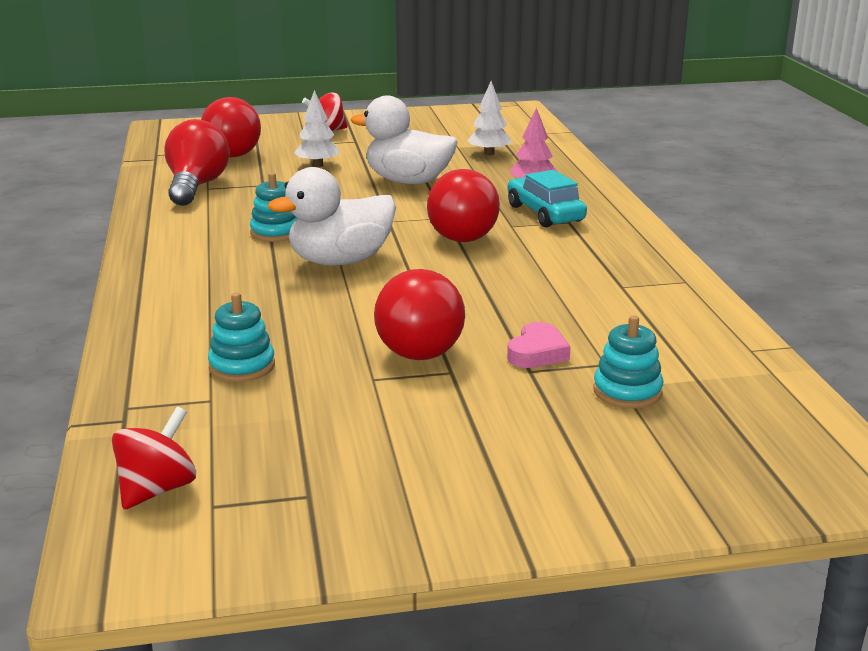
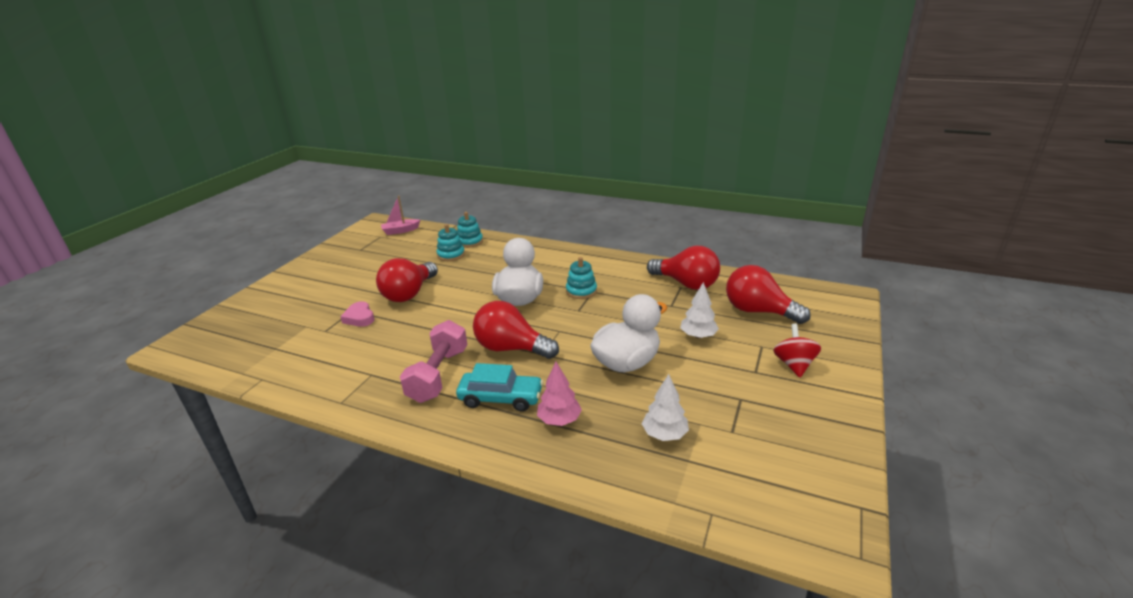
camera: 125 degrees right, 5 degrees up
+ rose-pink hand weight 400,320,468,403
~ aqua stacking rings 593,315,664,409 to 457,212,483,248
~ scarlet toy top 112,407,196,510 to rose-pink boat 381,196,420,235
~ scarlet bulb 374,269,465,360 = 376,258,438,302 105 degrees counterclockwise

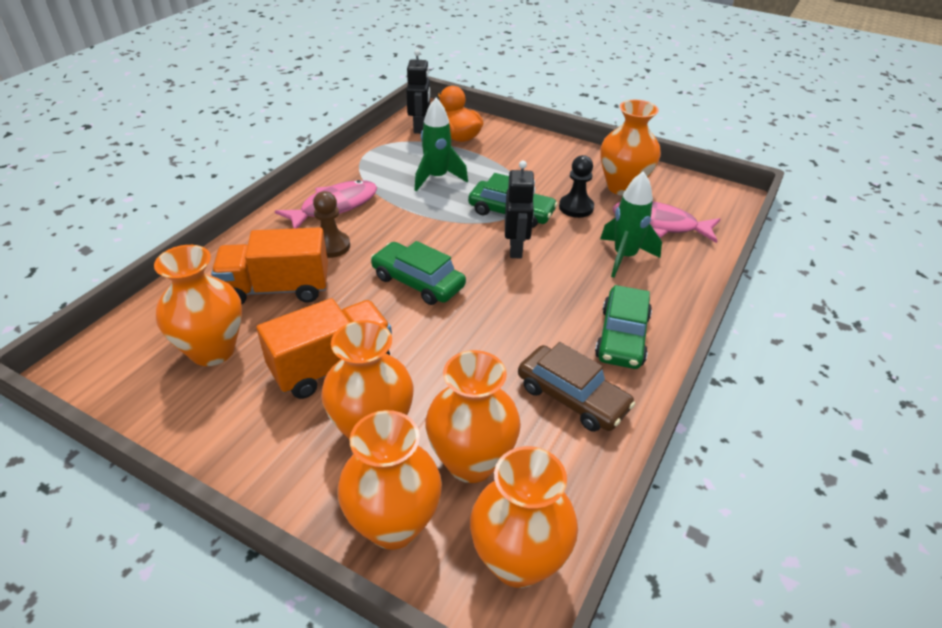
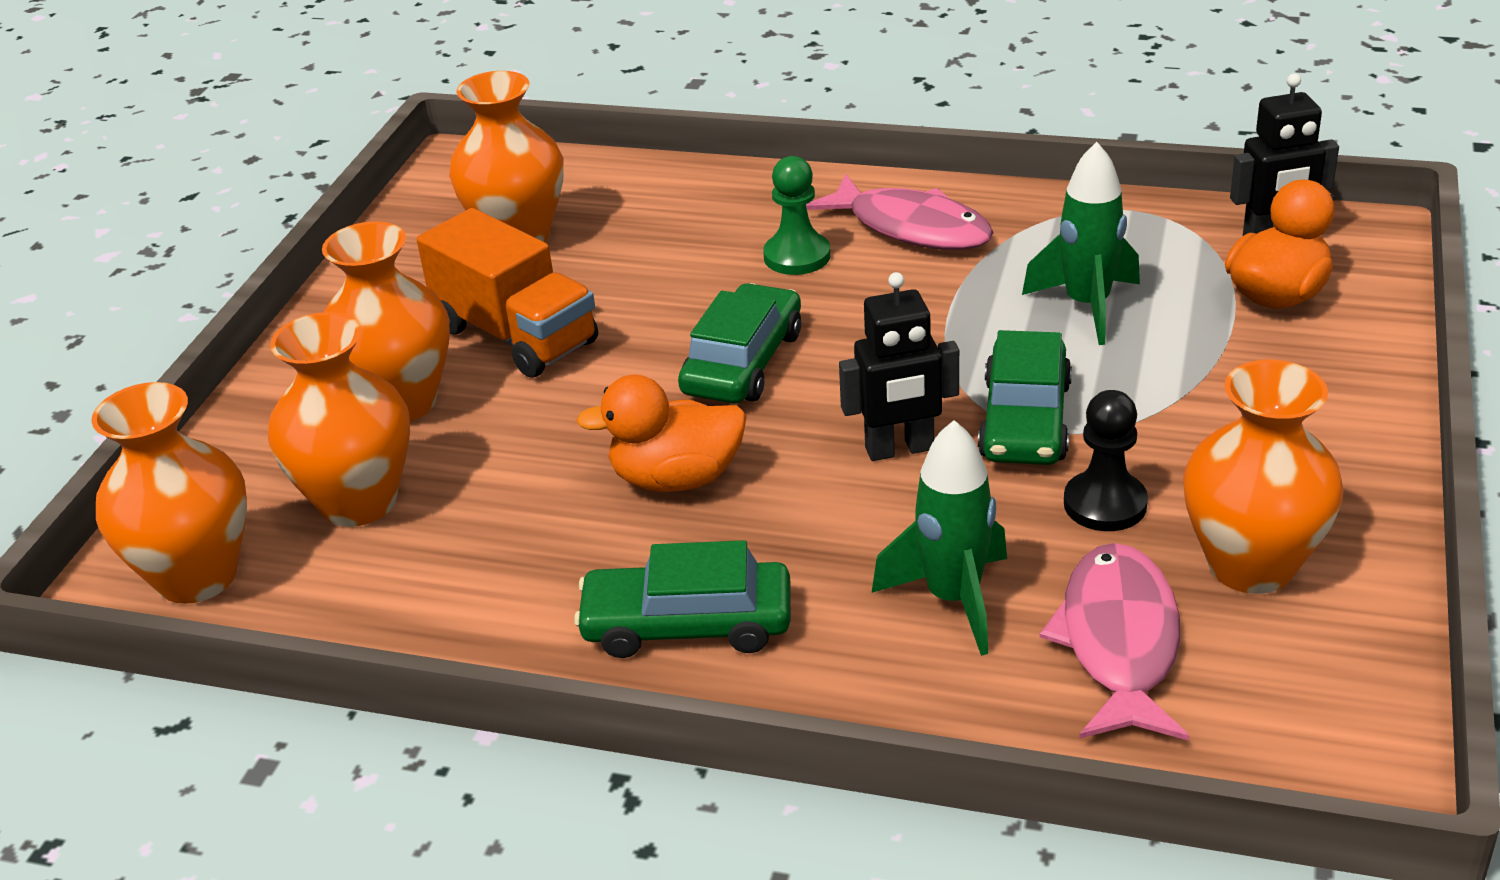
camera: 80 degrees right, 5 degrees down
- orange lorry 211,227,328,305
- orange vase 337,410,442,550
- russet car 518,342,635,432
+ orange toy duck 576,374,747,492
~ russet game pawn 313,191,350,258 to green game pawn 763,156,830,275

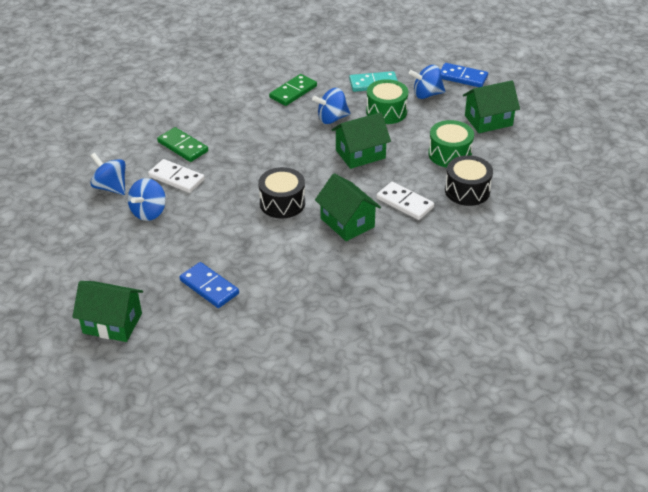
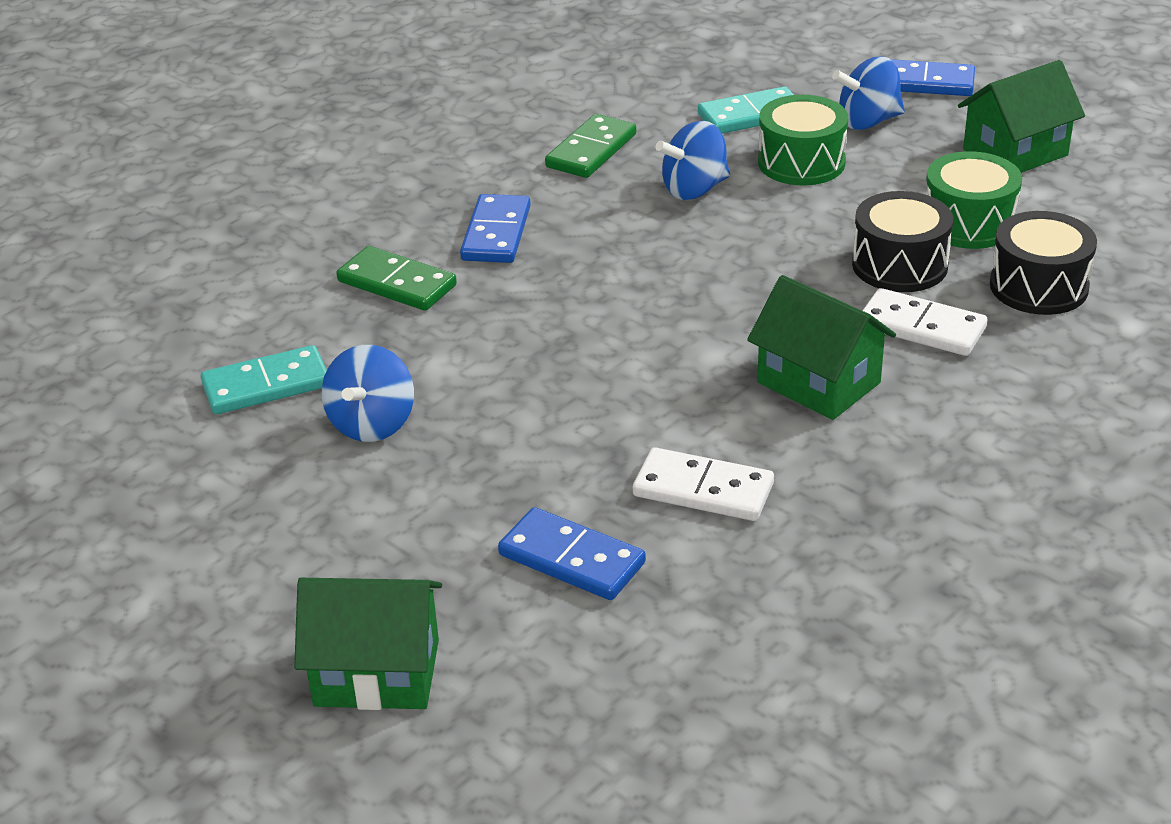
camera: 10 degrees left, 5 degrees down
- green toy house 332,112,391,169
+ blue domino 460,194,531,263
~ snow-white domino 148,159,205,193 to 633,447,774,521
~ jet-black drum 258,167,305,218 to 852,191,953,292
~ blue toy top 90,153,126,195 to aqua domino 200,345,327,414

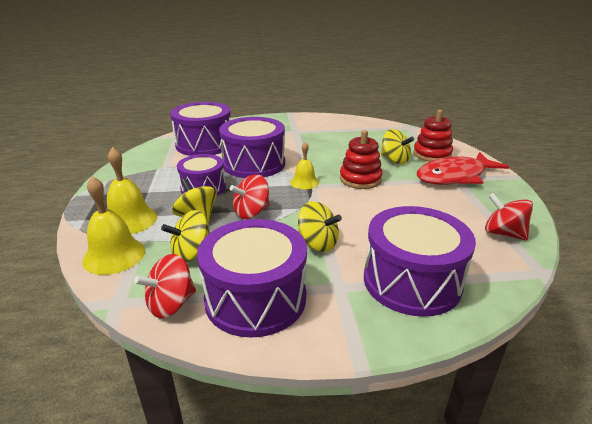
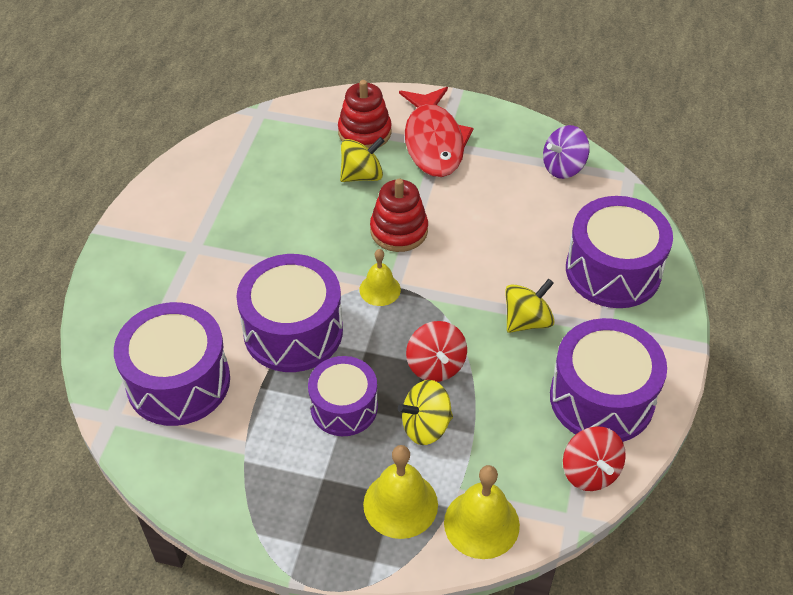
camera: 70 degrees left, 20 degrees up
- golden toy top 161,210,210,262
~ scarlet toy top 485,193,533,241 to purple toy top 543,125,590,179

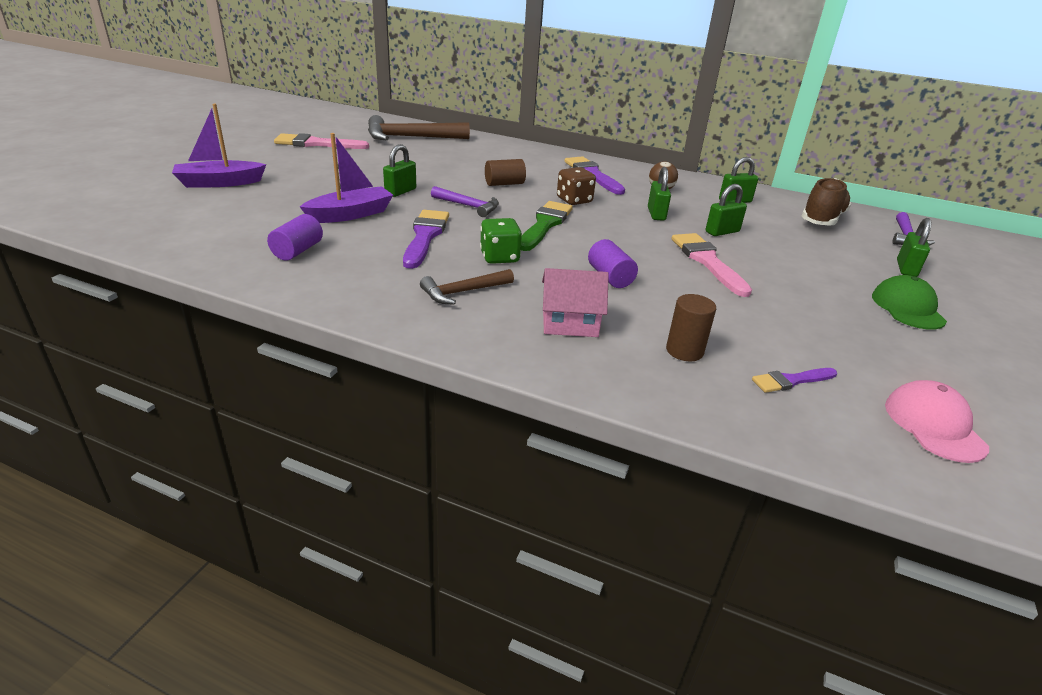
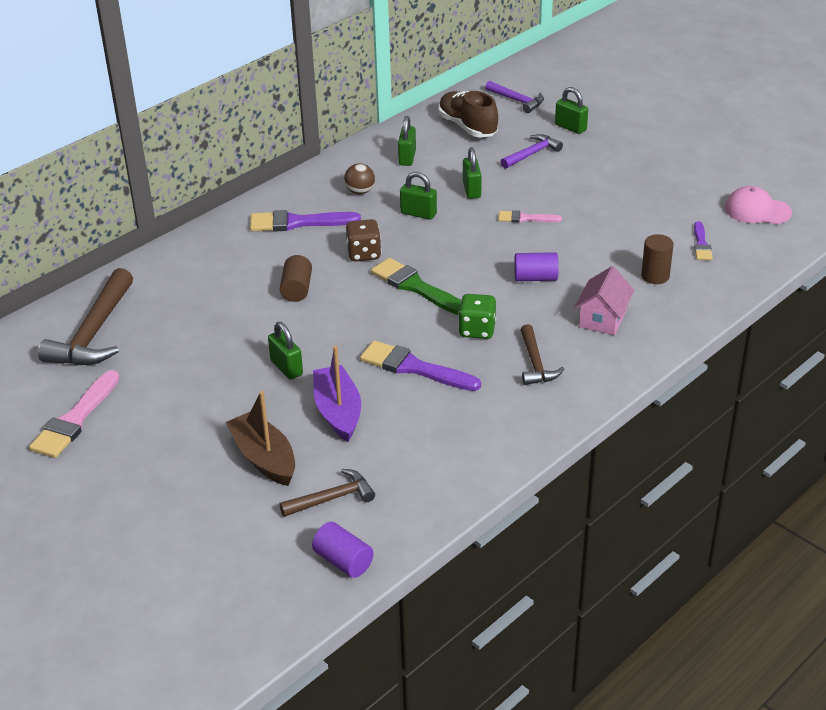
camera: 65 degrees left, 5 degrees up
- purple boat 172,104,266,188
- green peaked cap 872,275,947,330
+ russet boat 226,391,295,486
+ russet hammer 279,469,375,517
~ purple cylinder shape 267,214,323,260 to 312,522,374,578
~ purple hammer 431,186,499,217 to 500,134,563,169
~ rose-pink paint brush 672,233,752,297 = 498,210,562,223 x0.57

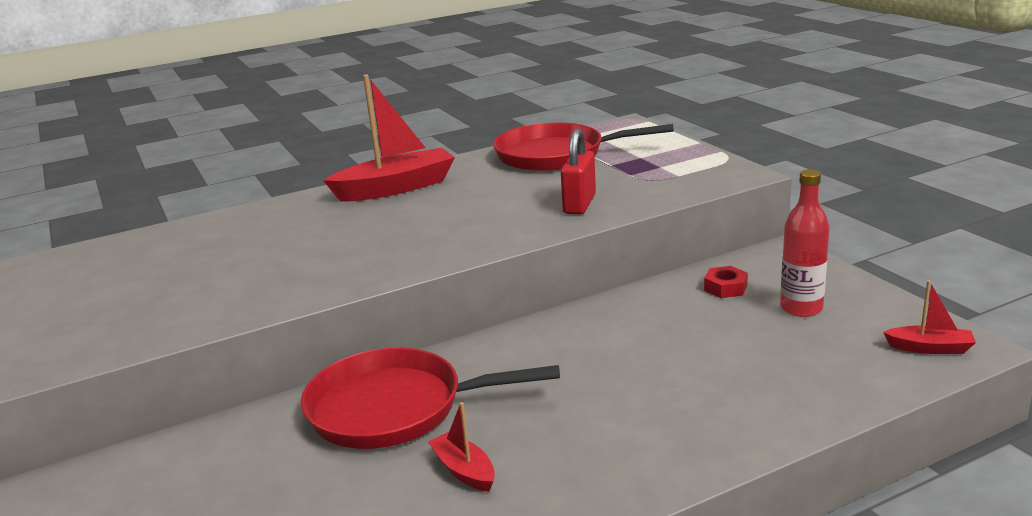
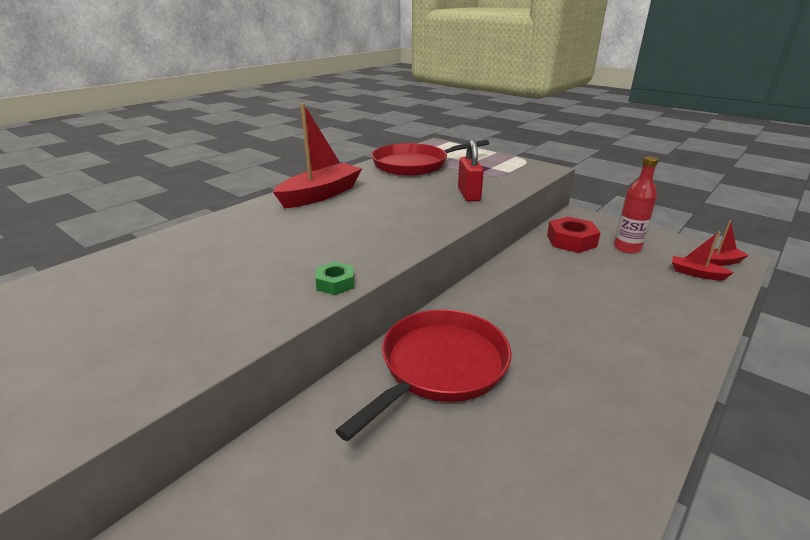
camera: 25 degrees left, 5 degrees up
+ green hexagon nut 315,262,354,295
~ scarlet boat 428,402,495,492 to 672,232,734,280
~ scarlet pan 301,348,560,449 = 335,309,512,441 150 degrees clockwise
~ scarlet hexagon nut 704,266,748,298 = 547,216,601,253 x1.71

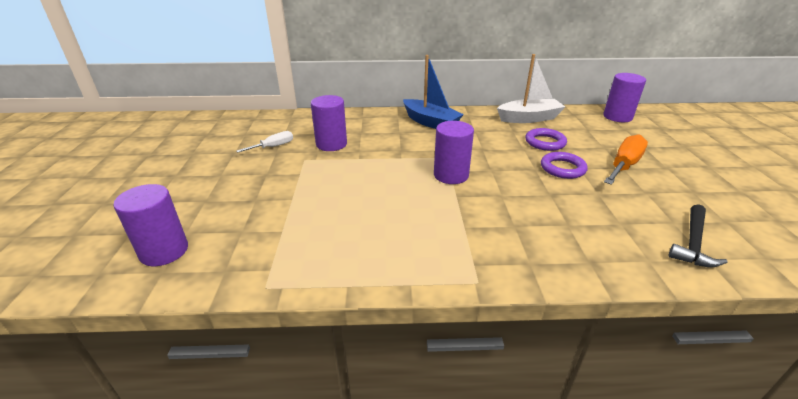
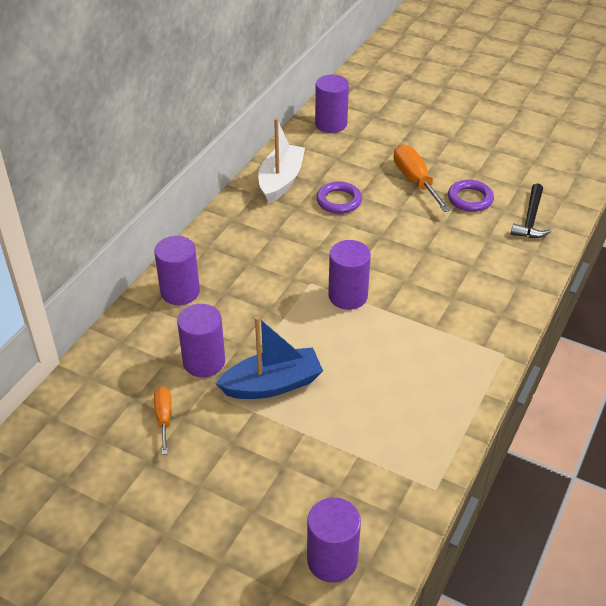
camera: 60 degrees left, 10 degrees up
+ purple cylinder shape 154,236,200,305
~ blue boat 403,55,464,129 to 216,316,323,399
~ purple ring 541,152,588,179 to 448,180,494,212
~ snow-white hand screwdriver 237,131,293,152 to orange hand screwdriver 154,386,171,455
~ jet-black hammer 668,204,728,267 = 511,183,551,238 45 degrees clockwise

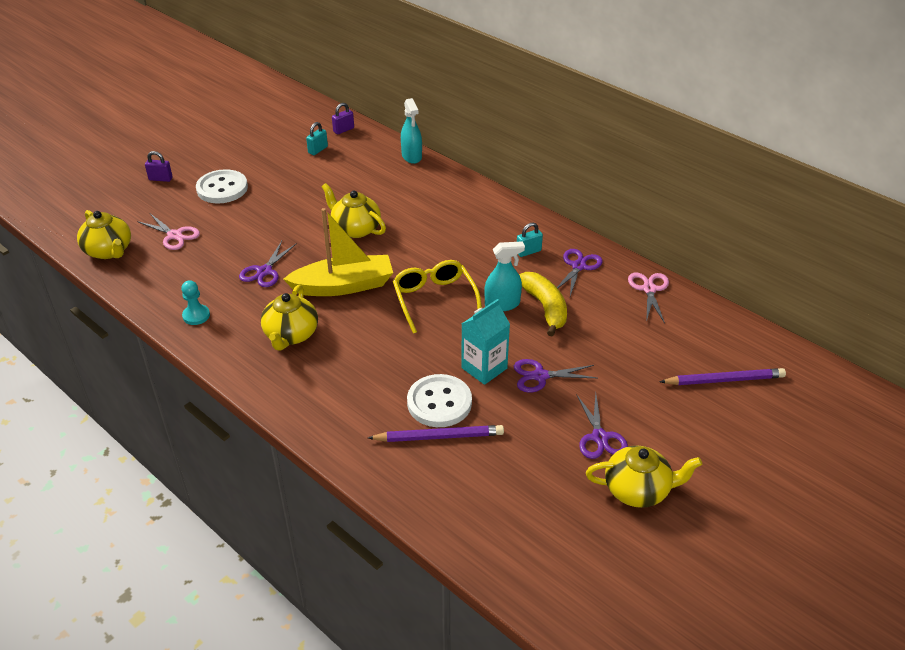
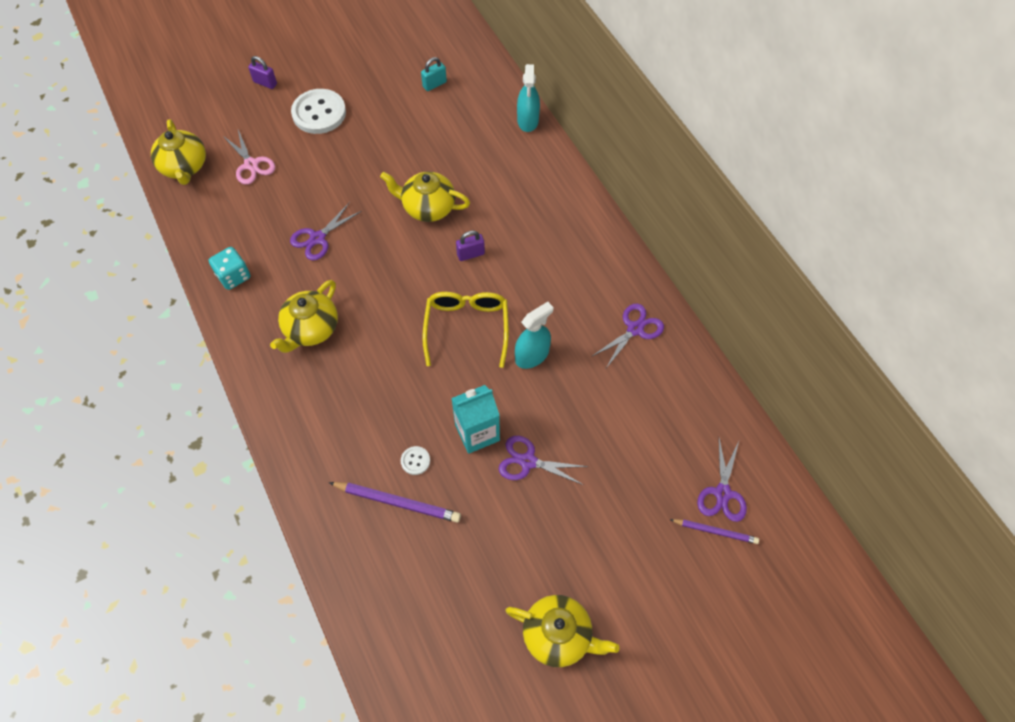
camera: 20 degrees right, 20 degrees up
- golden boat 283,208,393,296
- aqua lock 517,223,543,257
- golden banana fruit 519,272,567,336
- rose-pink pair of scissors 628,273,669,323
~ purple lock 332,103,354,134 to 456,231,485,261
~ purple pair of scissors 576,393,628,459 to 697,439,747,522
~ aqua game pawn 181,280,210,325 to aqua dice 209,247,250,290
~ golden china teapot 321,183,386,238 = 380,171,470,222 45 degrees counterclockwise
~ aqua spray bottle 485,241,525,312 = 515,302,554,369 45 degrees counterclockwise
~ snow-white shirt button 407,374,472,427 = 401,446,430,475 x0.44
~ purple pencil 659,368,786,385 = 670,519,759,544 x0.64

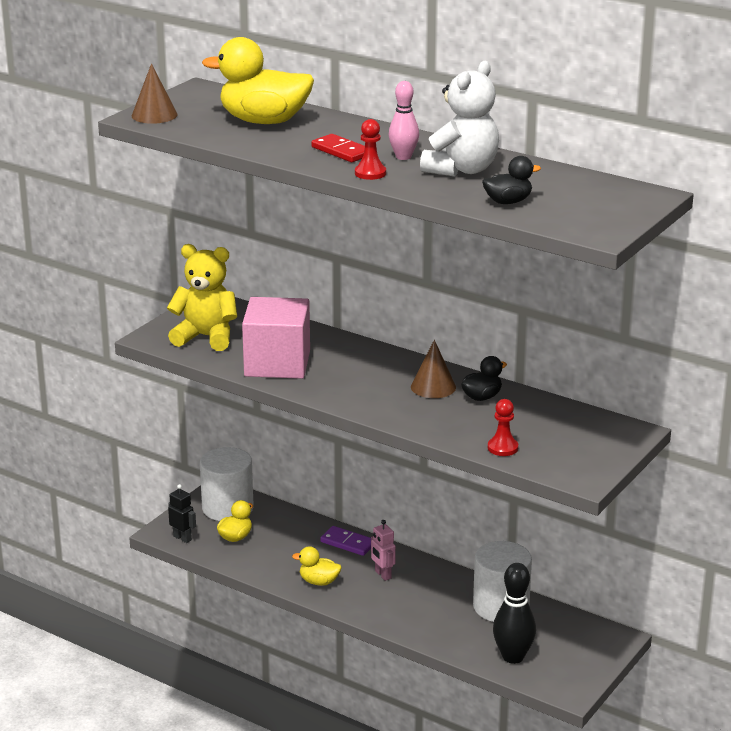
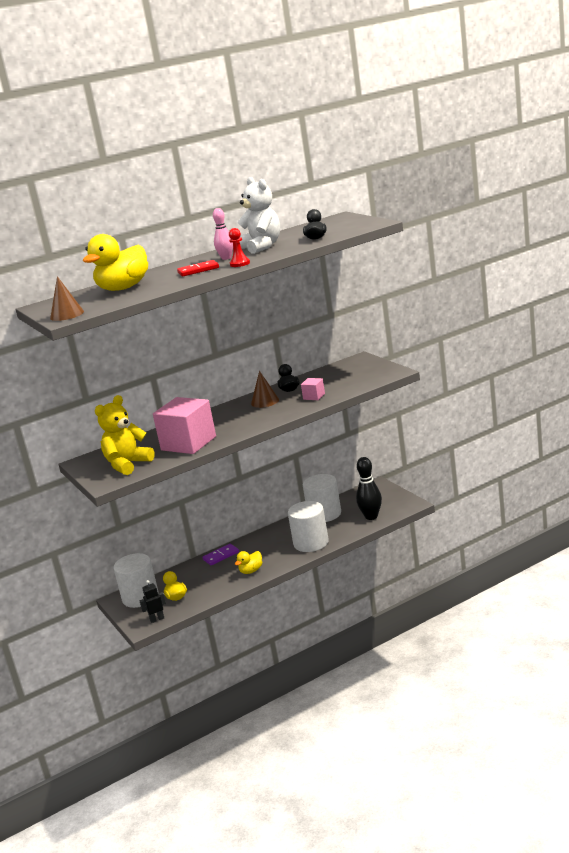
camera: 60 degrees left, 5 degrees down
- rose-pink robot figure 371,520,396,581
- scarlet game pawn 488,399,518,456
+ snow-white cylinder shape 288,501,329,552
+ rose-pink solid cube 301,378,325,400

